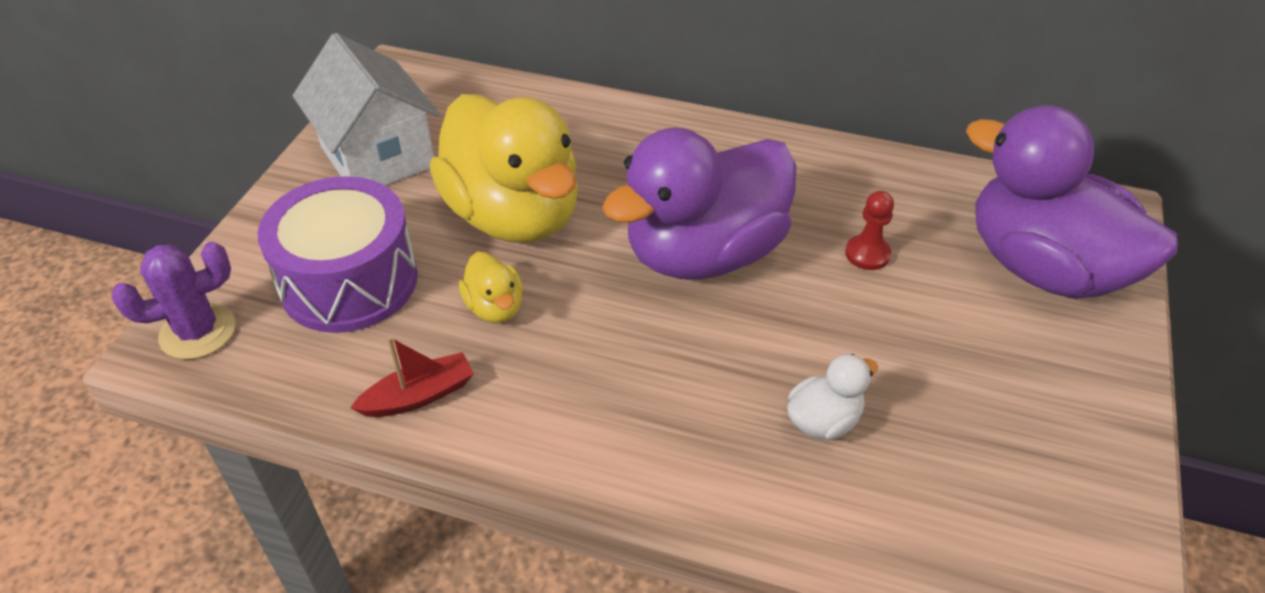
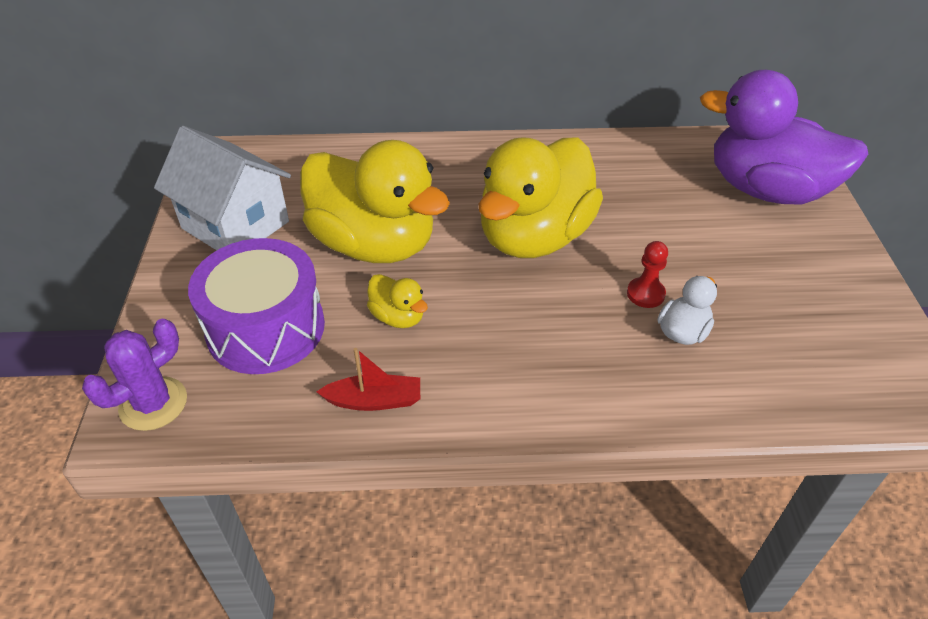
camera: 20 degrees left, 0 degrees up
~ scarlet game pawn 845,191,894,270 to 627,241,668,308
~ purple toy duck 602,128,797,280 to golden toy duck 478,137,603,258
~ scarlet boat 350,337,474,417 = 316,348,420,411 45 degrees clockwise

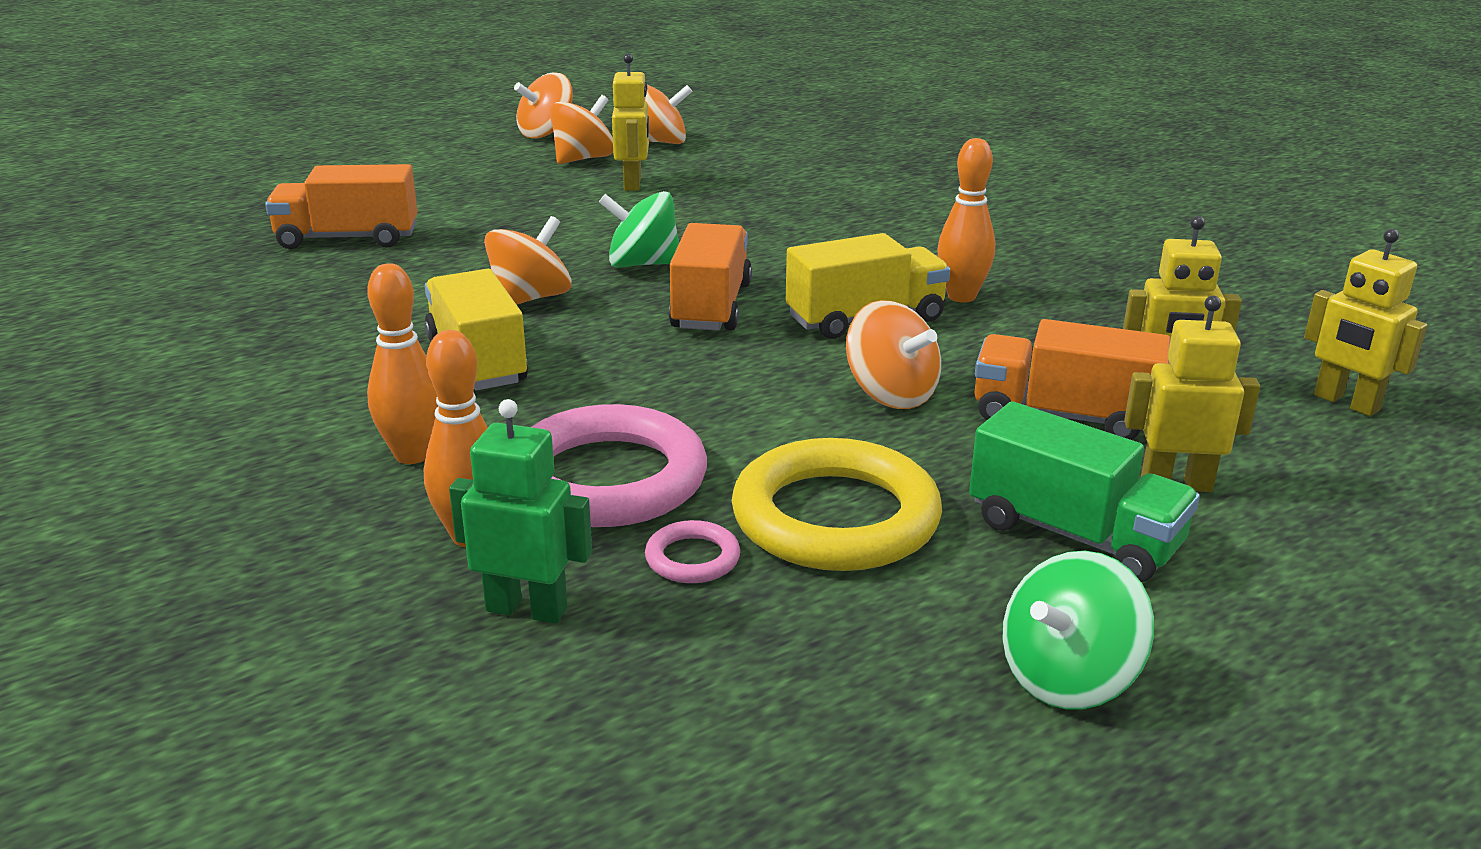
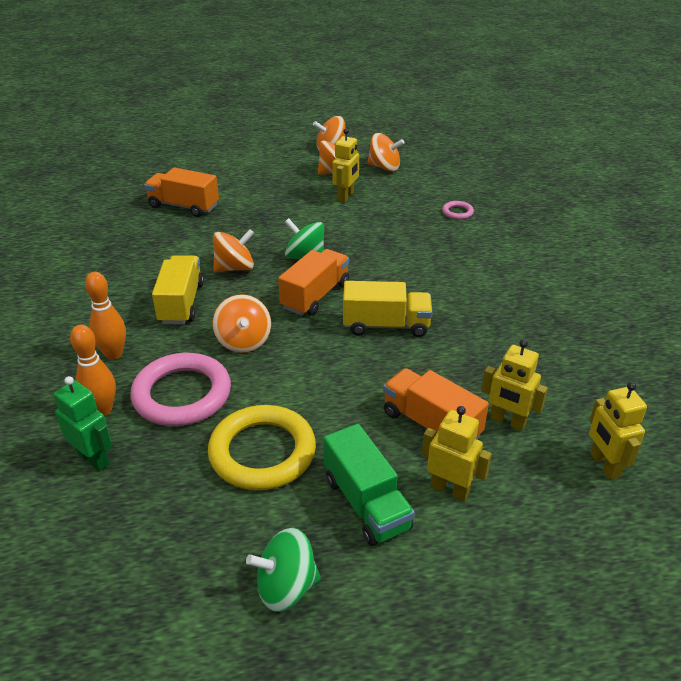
camera: 25 degrees right, 10 degrees up
- orange bowling pin 937,138,995,303
~ rose-pink ring 645,520,740,583 to 442,201,474,220
~ orange toy top 846,300,941,409 to 212,294,271,353

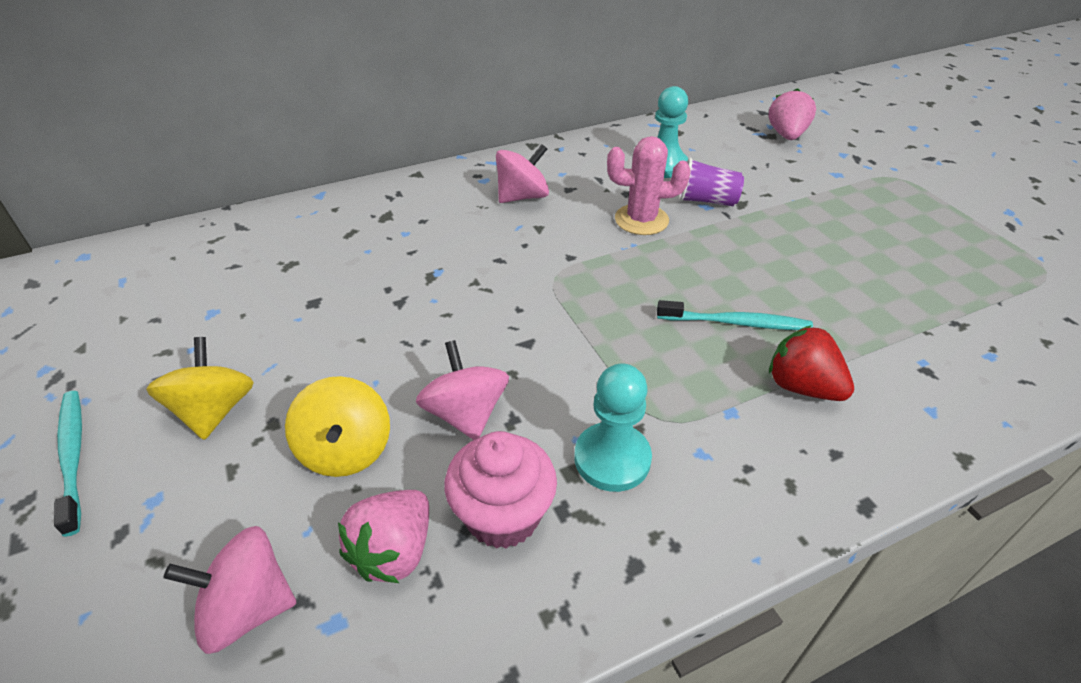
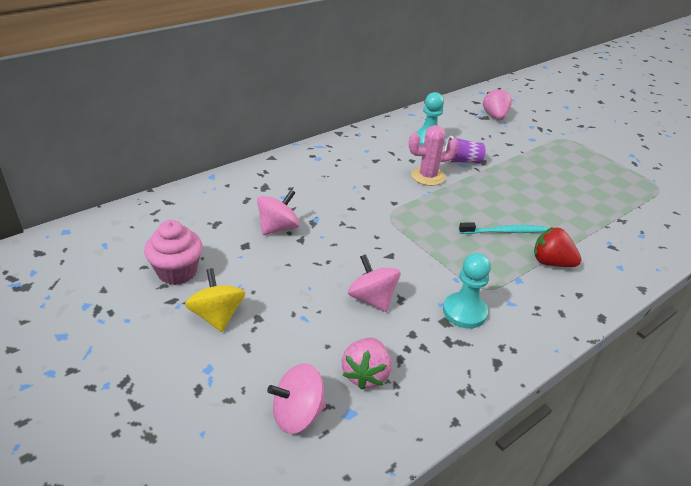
camera: 15 degrees left, 5 degrees down
- aqua tooth brush 54,391,82,537
- golden toy top 285,376,390,477
~ rose-pink cupcake 444,431,557,549 to 144,220,203,285
~ rose-pink toy top 496,144,549,203 to 257,190,300,235

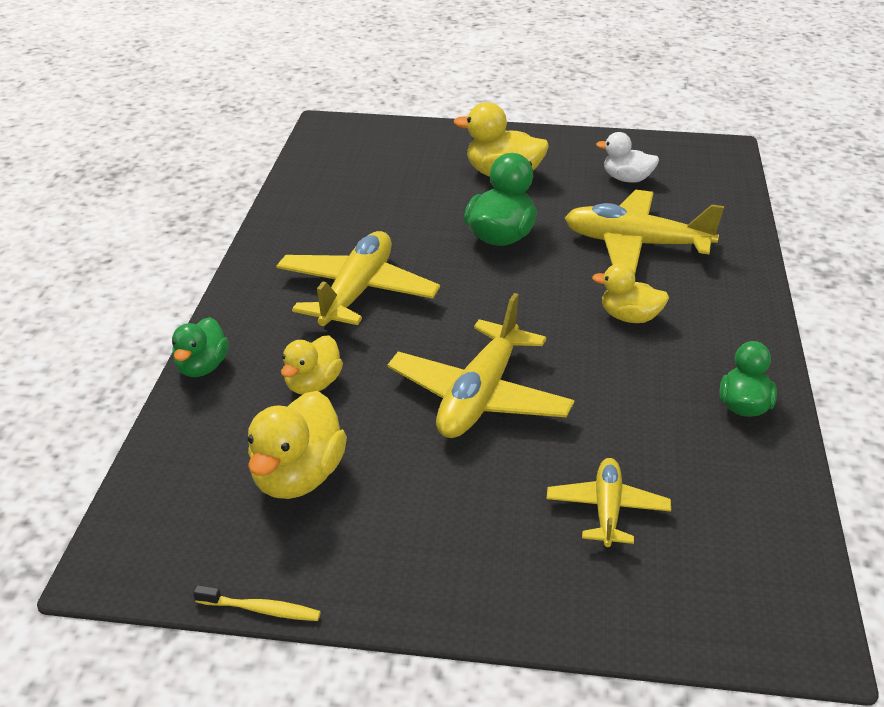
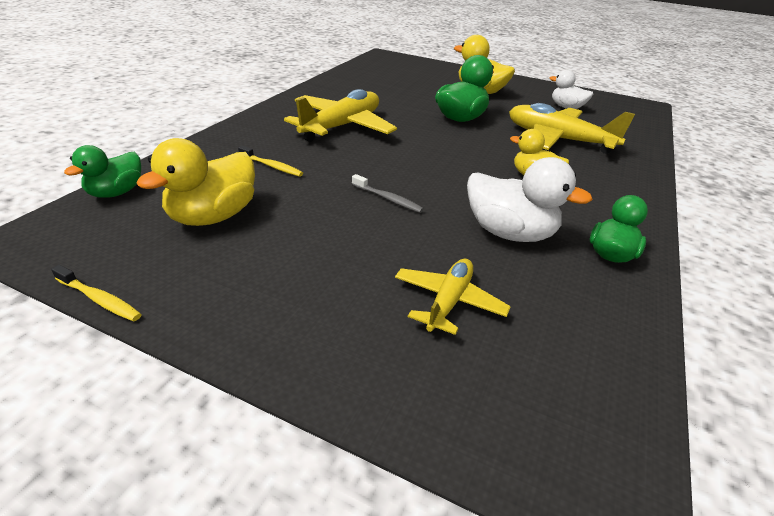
camera: 15 degrees right, 0 degrees up
+ snow-white toy duck 467,157,593,242
~ green toy duck 172,317,229,377 to 64,145,141,198
~ golden toy duck 281,335,343,395 to golden tooth brush 238,146,303,177
~ golden plane 388,293,575,438 to grey tooth brush 352,174,424,213

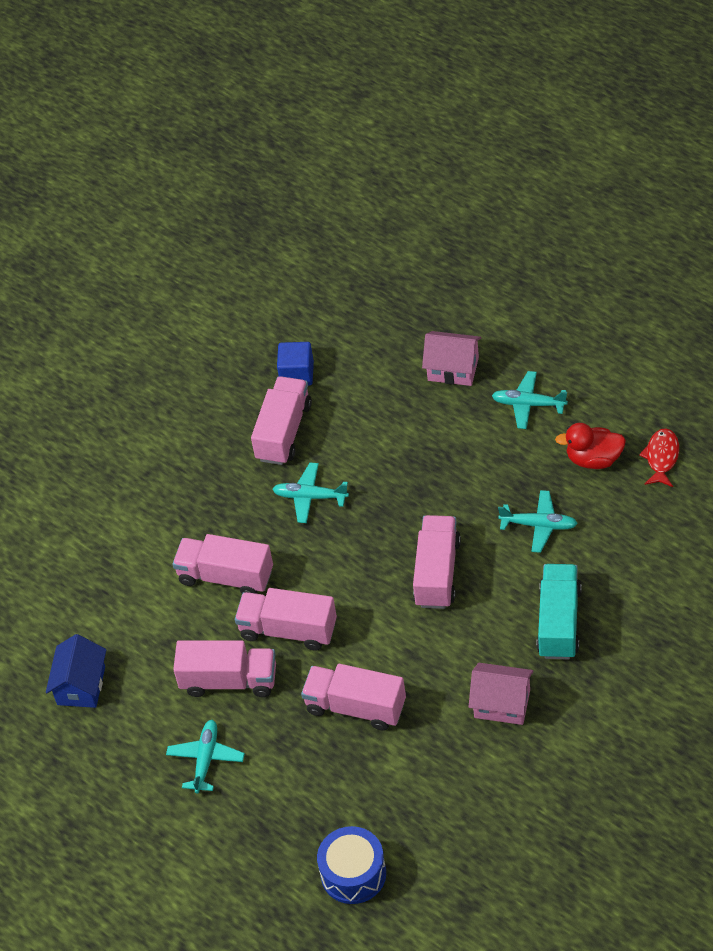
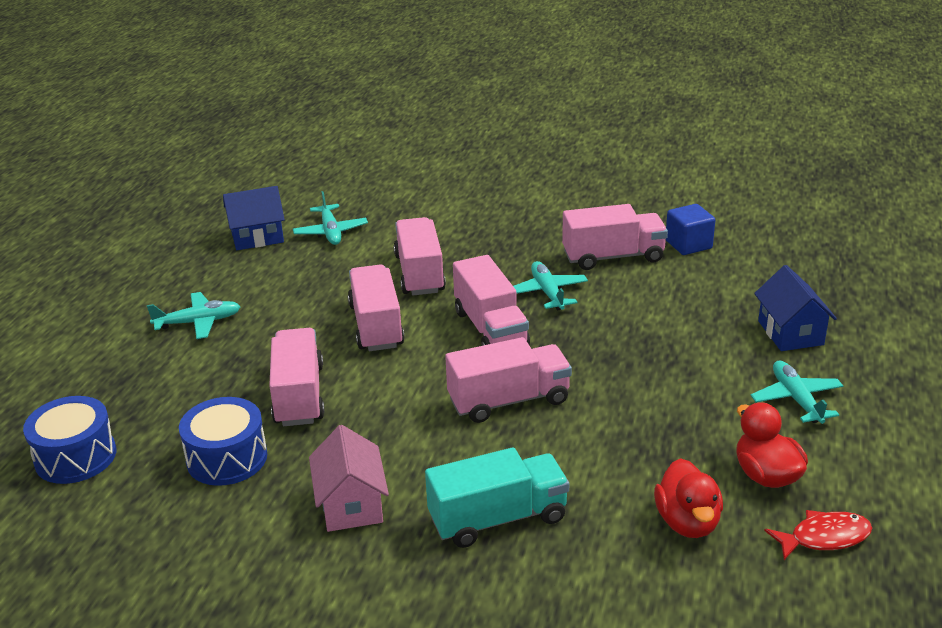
camera: 60 degrees right, 20 degrees down
+ blue drum 179,397,267,486
+ scarlet toy duck 654,458,723,538
~ rose-pink lorry 173,640,276,697 to 453,255,530,346
~ aqua plane 498,490,578,553 to 293,191,368,245
~ rose-pink toy house 422,331,481,386 to blue toy house 754,265,837,351

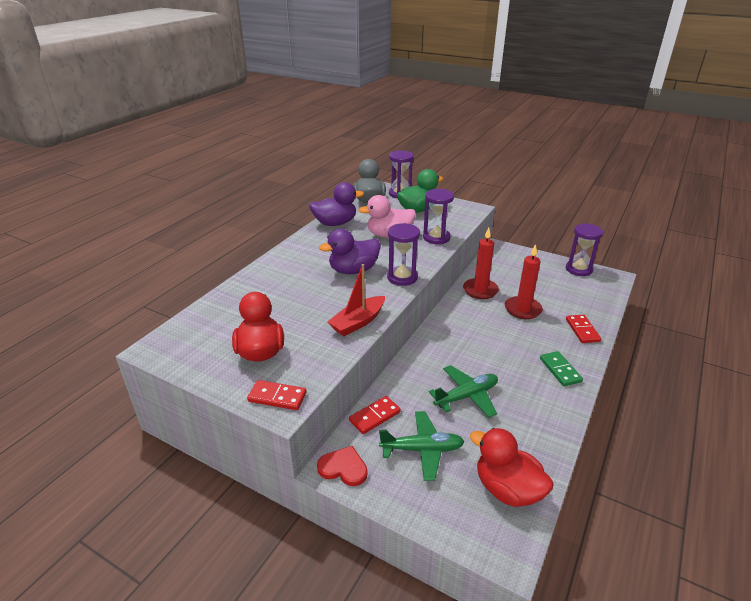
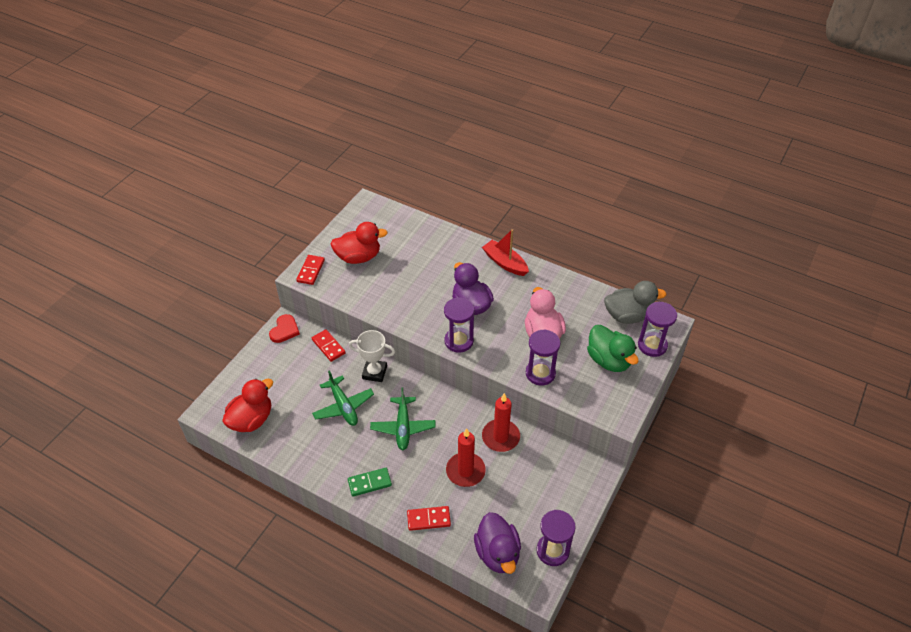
camera: 90 degrees right, 15 degrees up
+ snow-white trophy 349,330,395,382
~ purple toy duck 309,182,364,226 to 474,512,521,574
~ scarlet boat 327,264,385,336 to 482,229,529,276
~ green plane 379,411,465,481 to 370,387,436,450

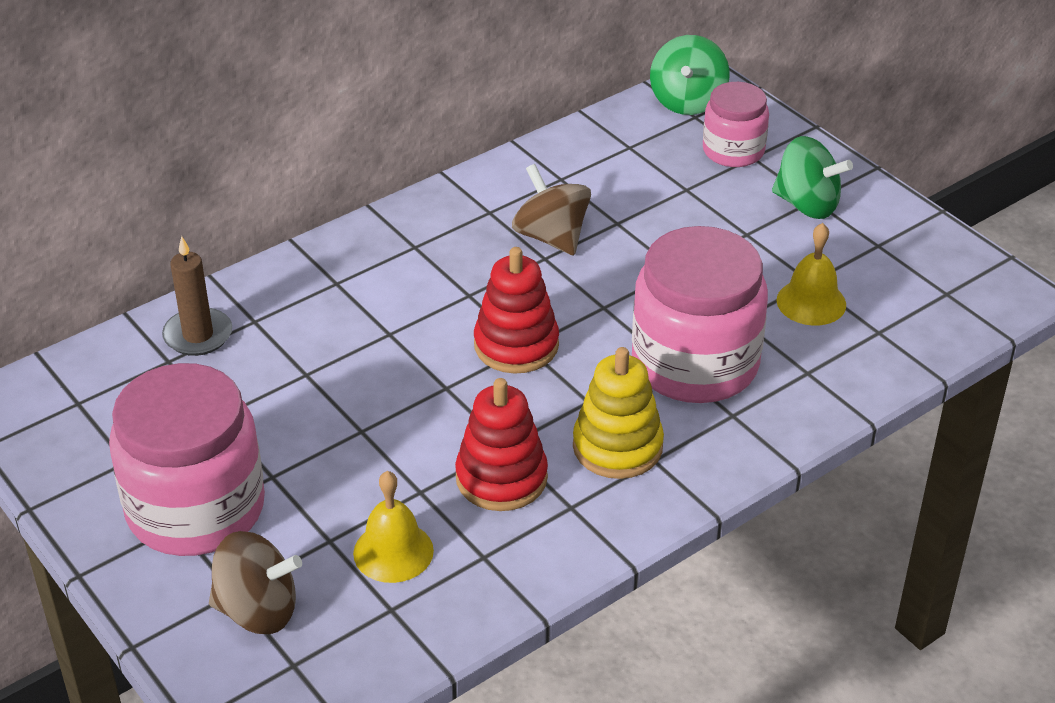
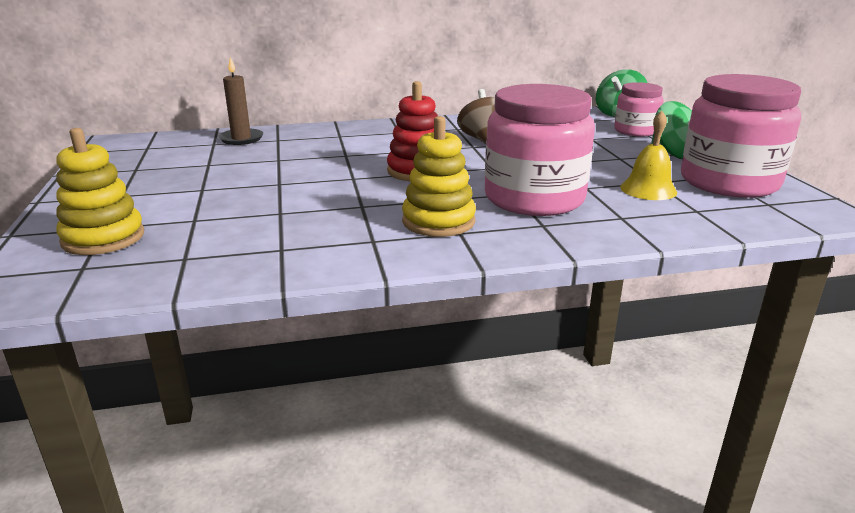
camera: 25 degrees right, 15 degrees down
- golden hand bell 353,471,434,583
- scarlet stacking rings 455,378,548,511
~ rose-pink jam jar 109,363,265,556 to 681,74,801,198
~ russet toy top 209,531,302,634 to golden stacking rings 56,128,144,255

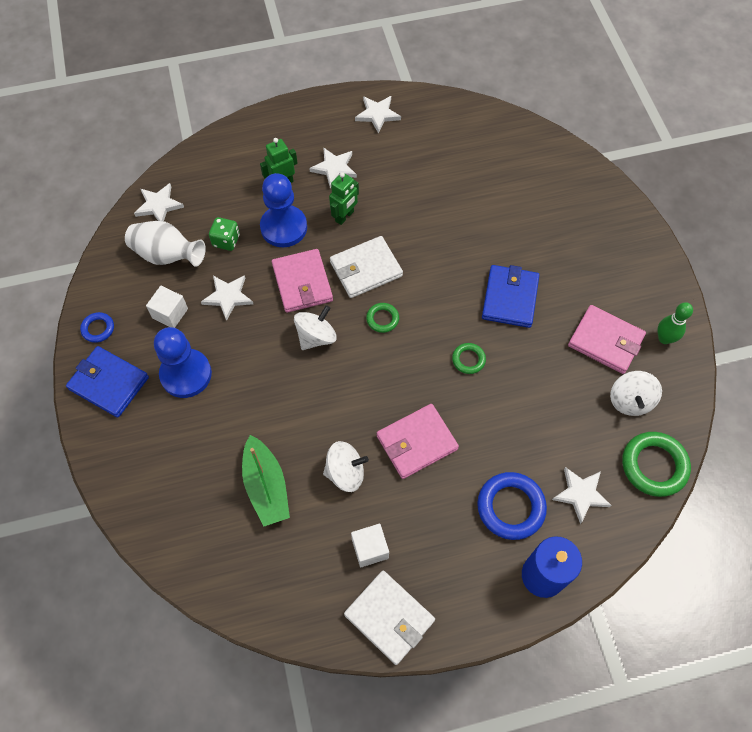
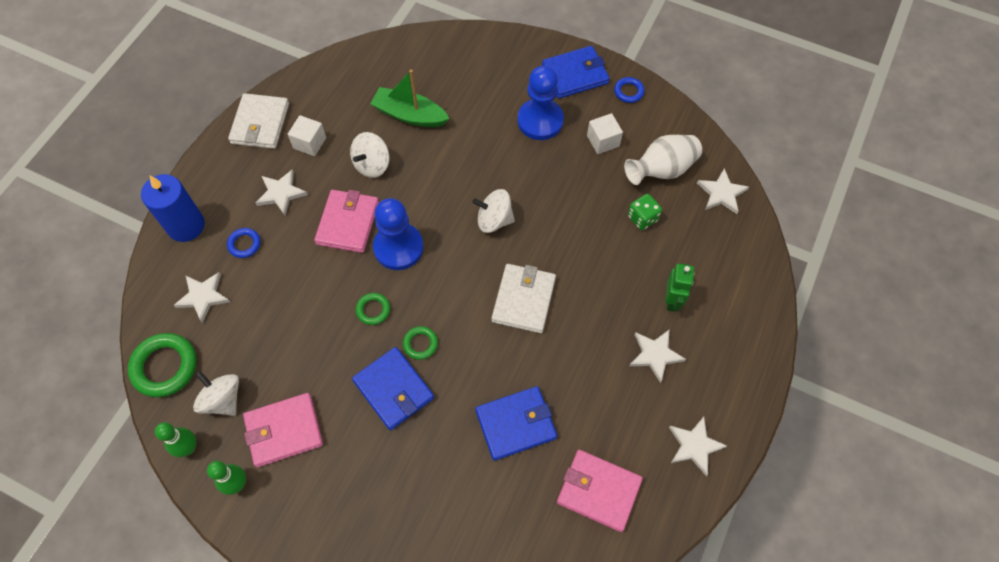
camera: 130 degrees right, 0 degrees up
- green robot figure 329,172,359,225
+ green bowling pin 155,422,196,457
+ blue card wallet 475,386,557,461
~ snow-white star shape 201,275,253,321 to 256,169,308,215
~ blue game pawn 260,173,307,247 to 373,198,424,270
~ rose-pink card wallet 272,249,333,313 to 557,450,643,532
~ green ring 366,303,399,333 to 403,326,438,360
~ snow-white toy top 294,305,337,350 = 472,189,515,233 105 degrees clockwise
~ snow-white card wallet 344,571,435,665 = 228,93,289,149 75 degrees counterclockwise
~ blue ring 477,472,547,540 = 227,228,261,258 x0.53

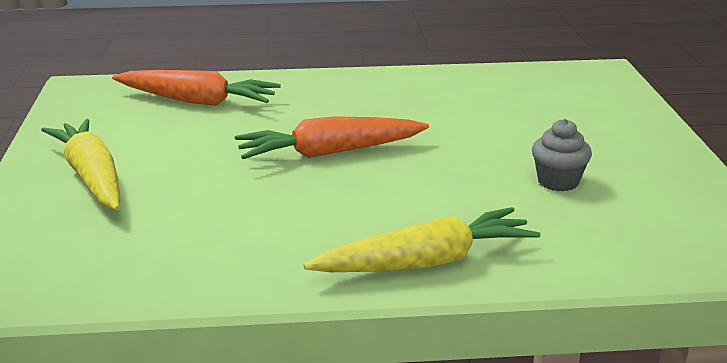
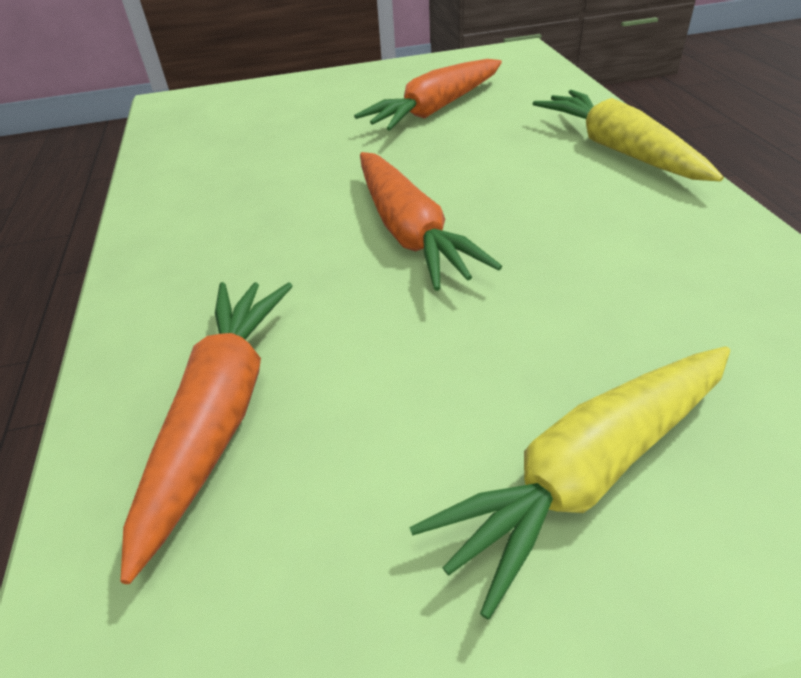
camera: 95 degrees left, 15 degrees up
~ grey cupcake 532,119,592,191 to orange root vegetable 354,59,502,131

